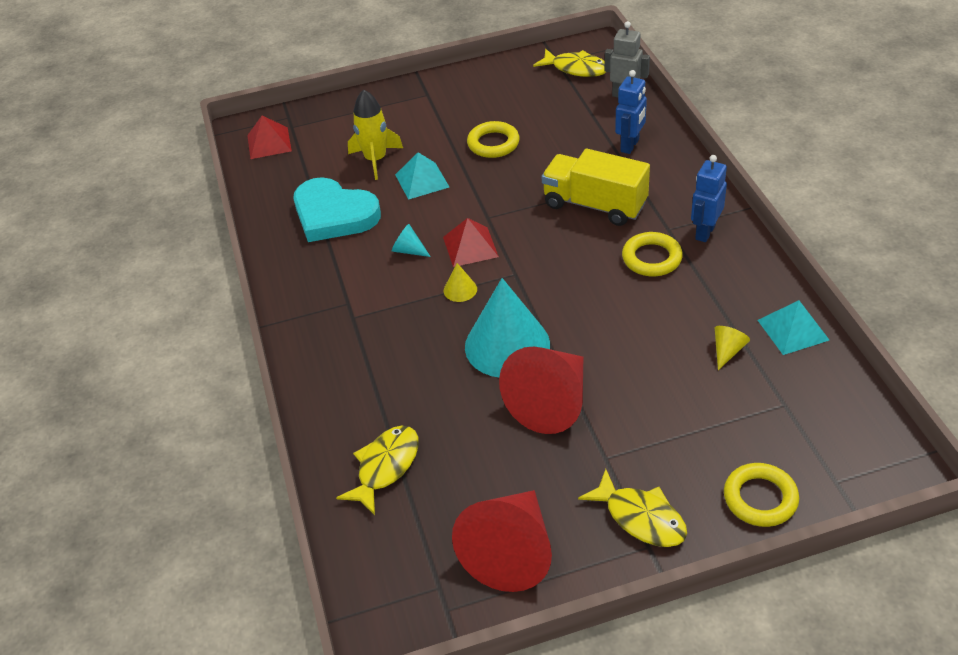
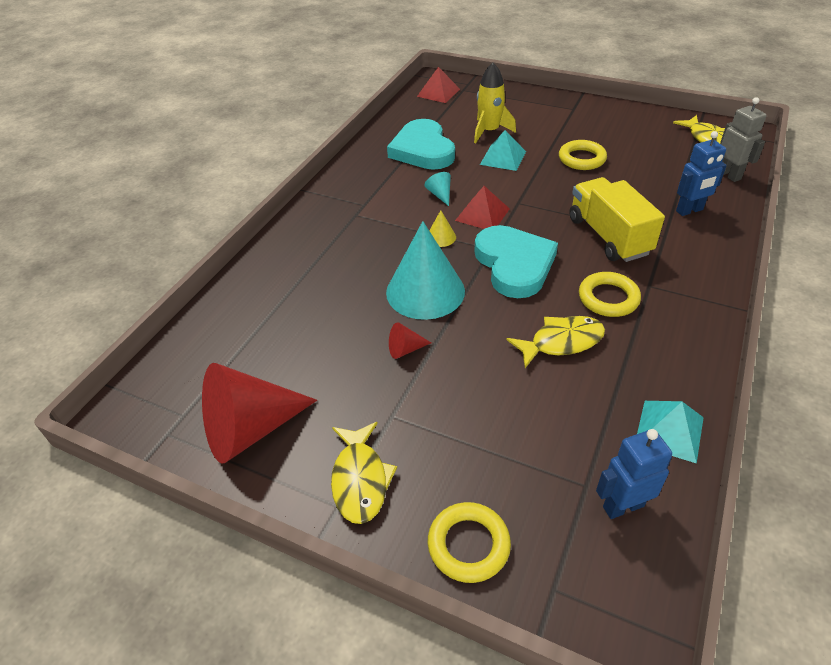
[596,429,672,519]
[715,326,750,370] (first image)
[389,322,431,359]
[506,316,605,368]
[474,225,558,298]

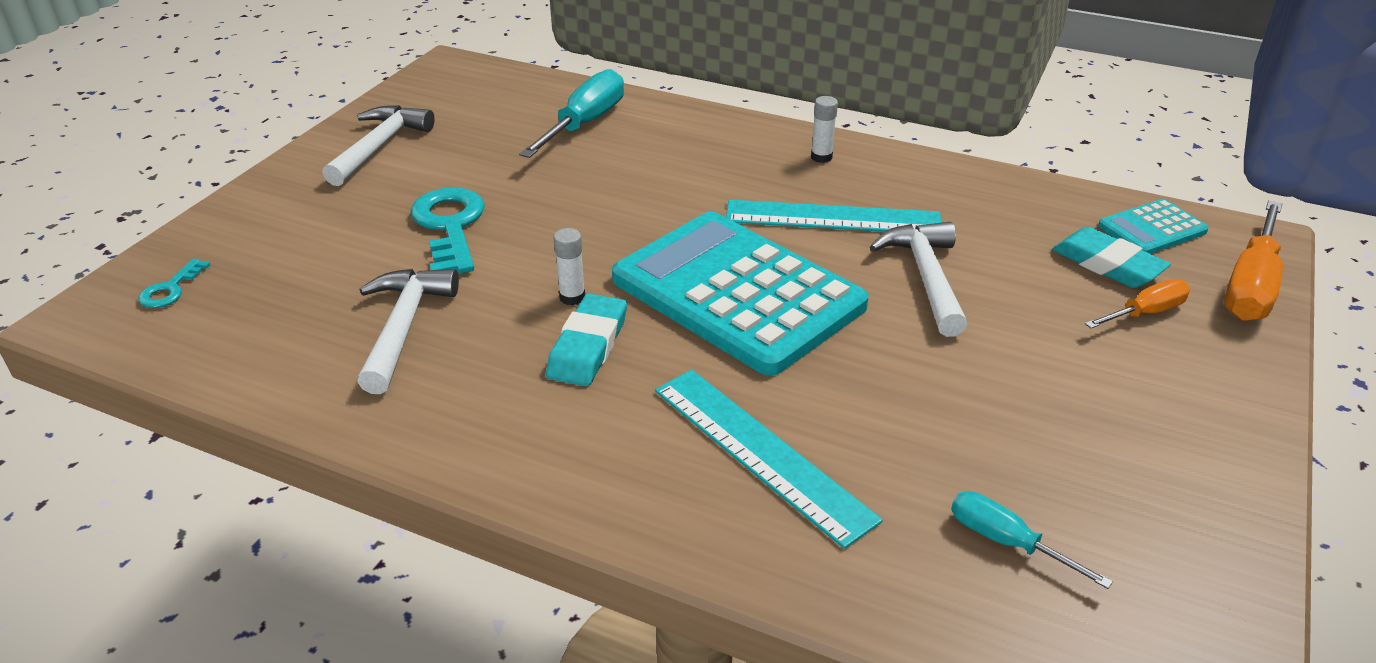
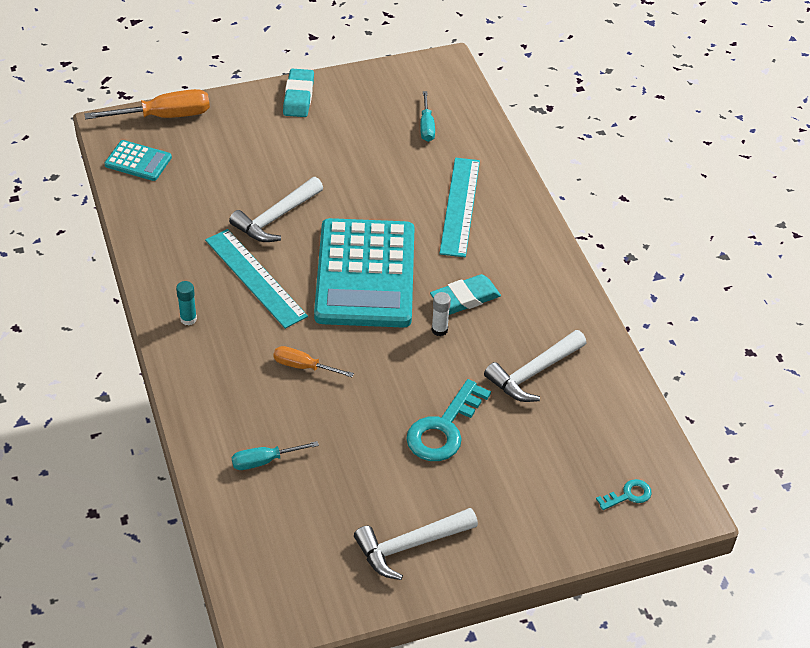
[232,441,319,470]
[176,281,197,326]
[283,69,314,117]
[273,346,354,377]

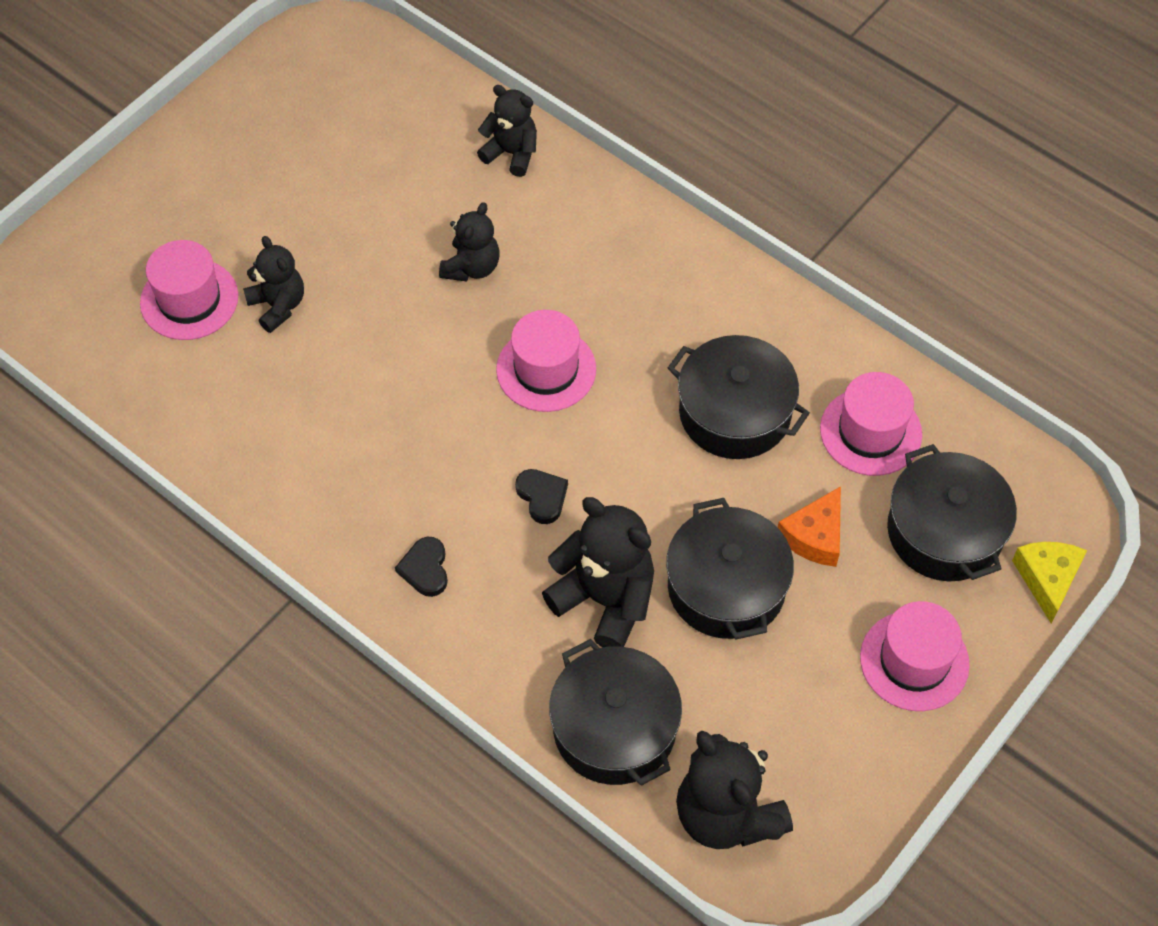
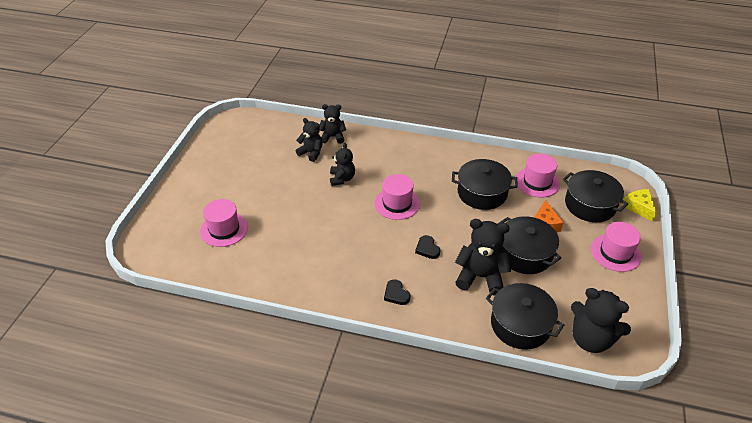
[296,118,323,162]
[415,235,440,259]

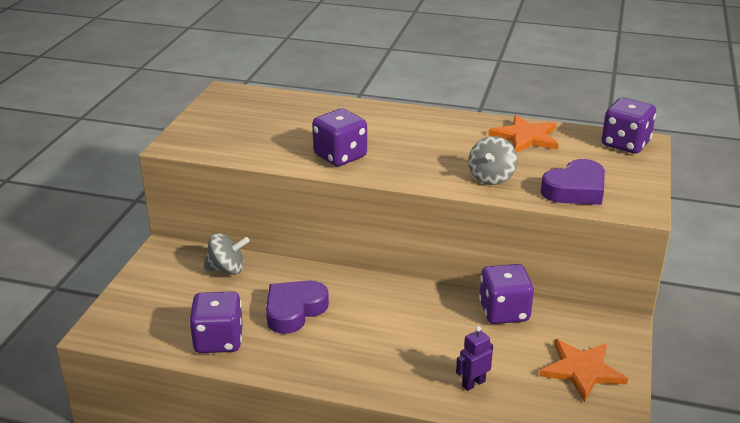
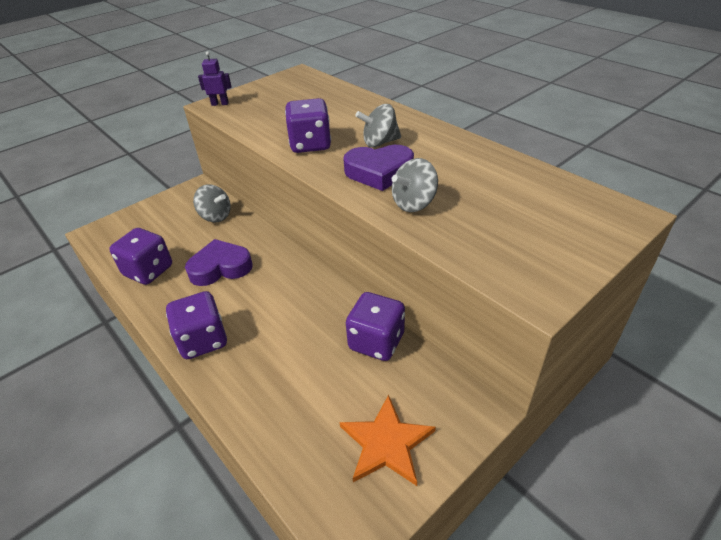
[166,291,227,359]
[488,115,559,153] (first image)
[343,145,414,191]
[198,51,231,106]
[355,104,401,147]

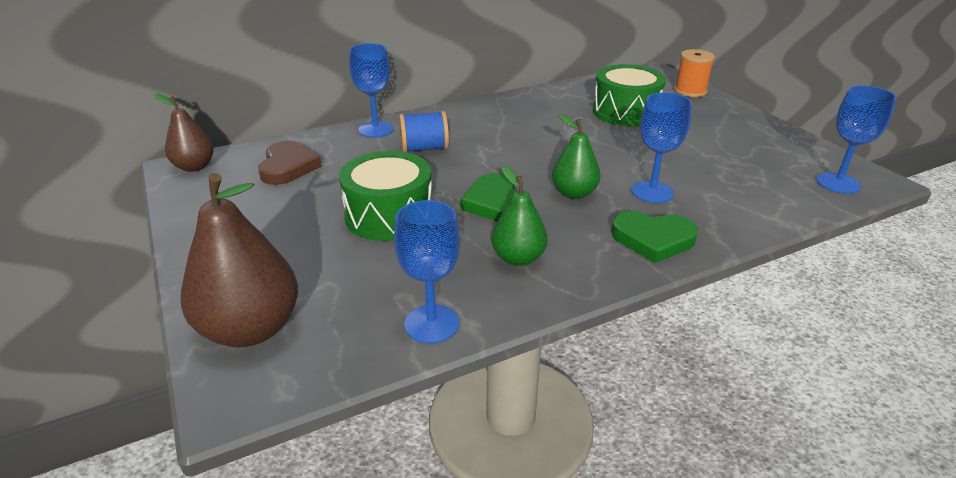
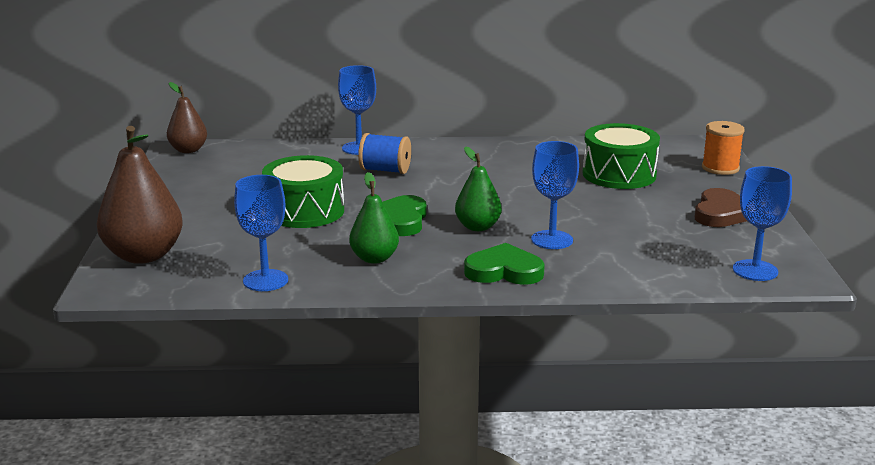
[695,188,747,227]
[464,243,545,285]

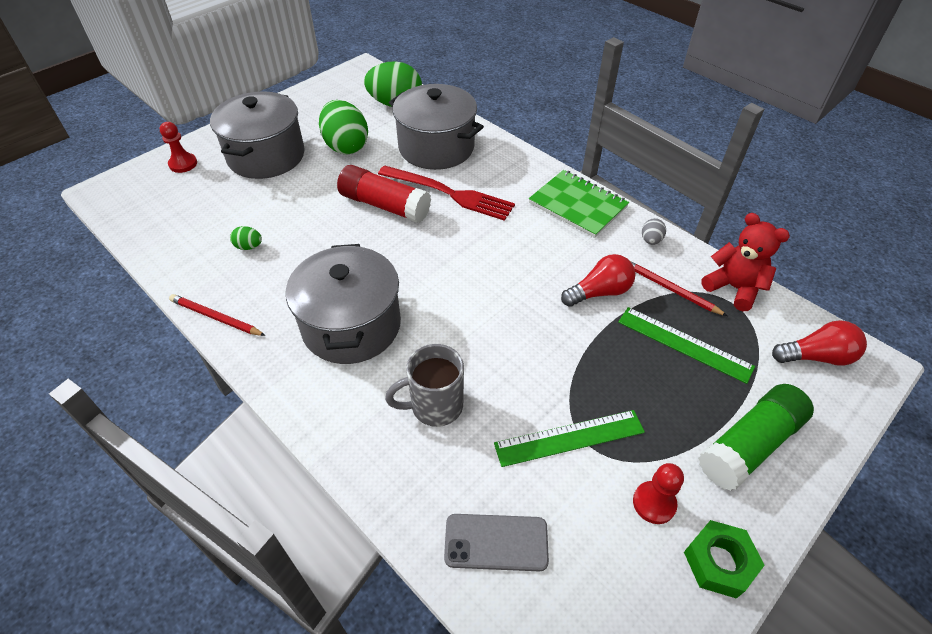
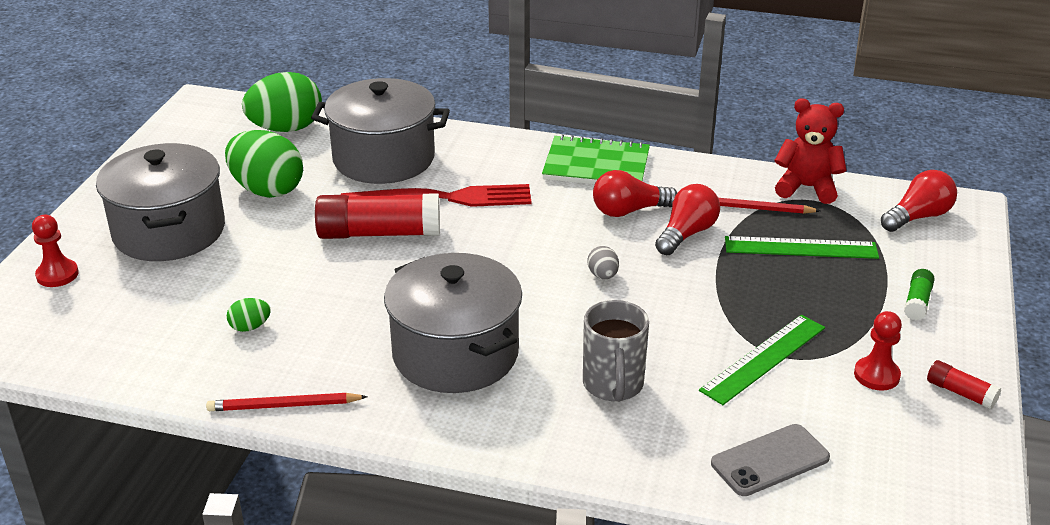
[588,246,619,279]
[583,300,649,402]
[904,269,935,320]
[927,360,1001,409]
[593,170,677,217]

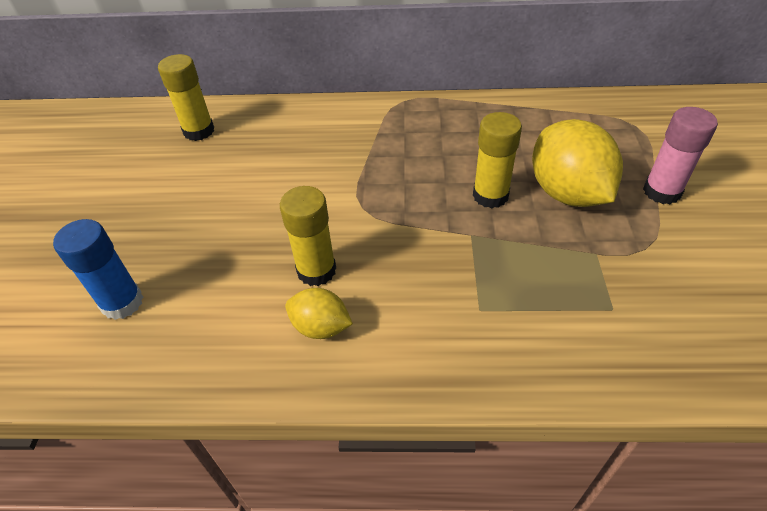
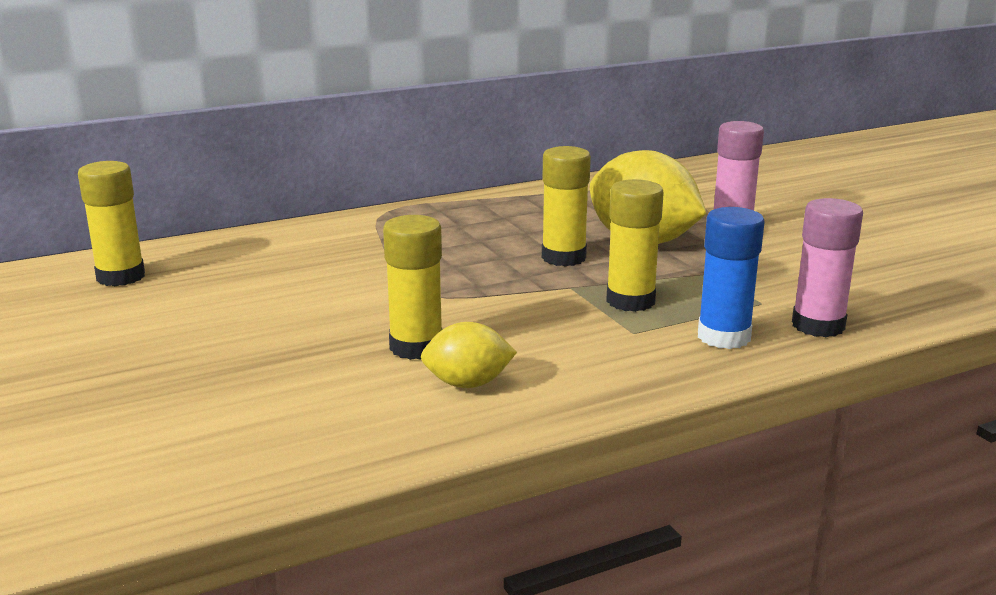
[698,207,764,349]
[606,179,664,312]
[792,198,863,337]

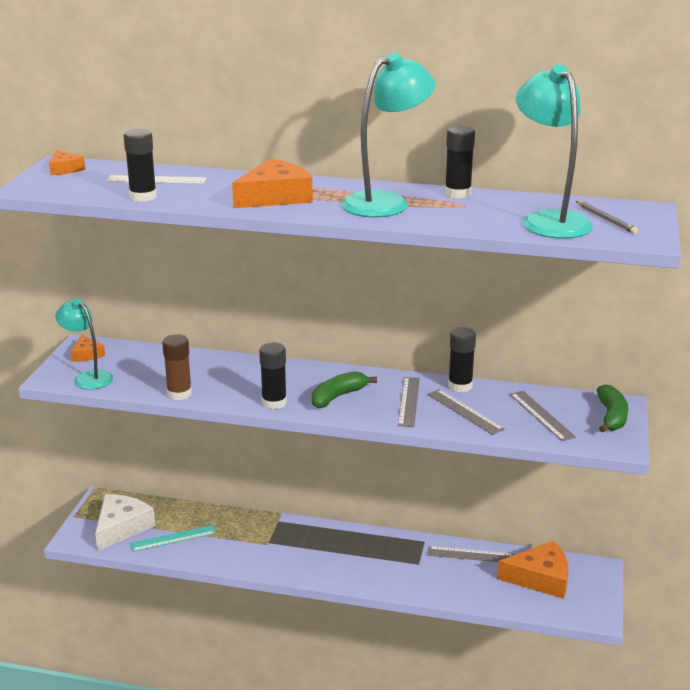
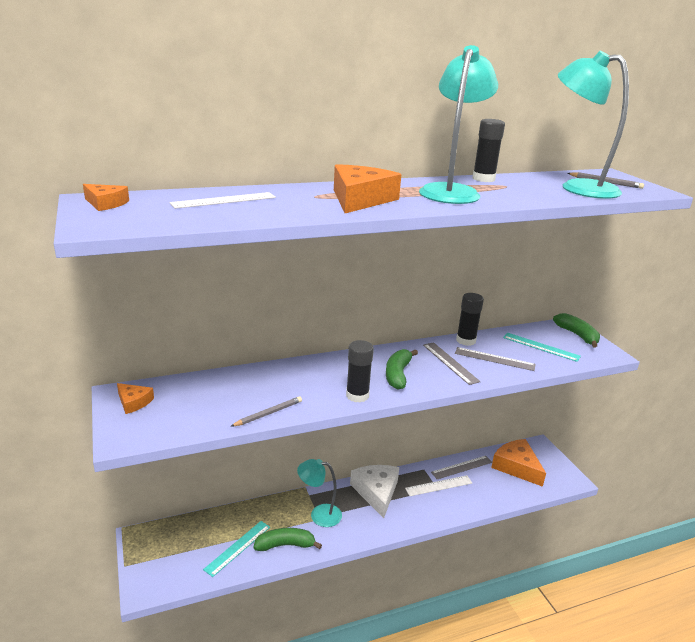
[123,129,157,202] (first image)
[297,459,342,527]
[230,396,302,427]
[503,333,581,362]
[350,465,399,518]
[491,439,546,487]
[405,475,472,496]
[254,528,322,551]

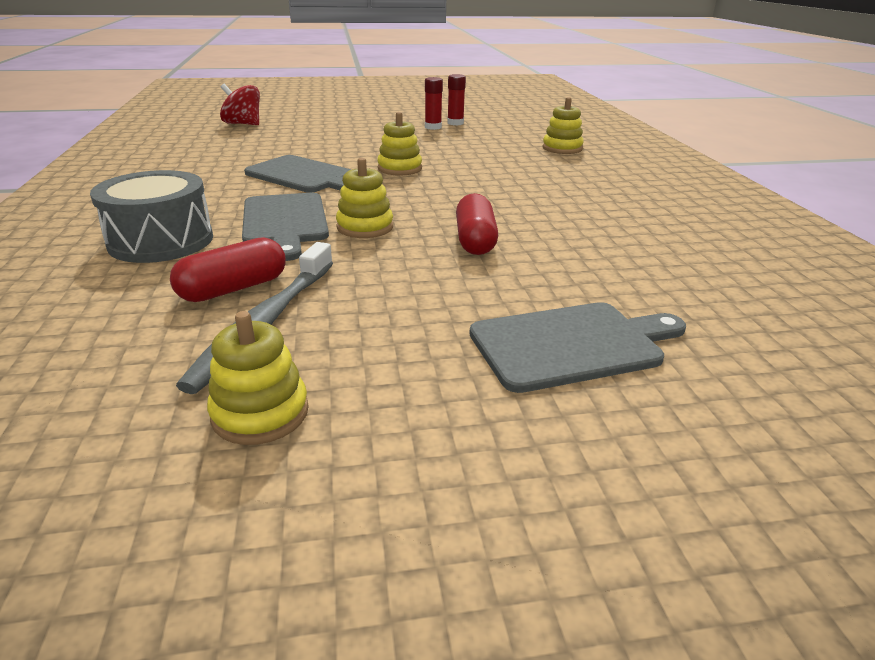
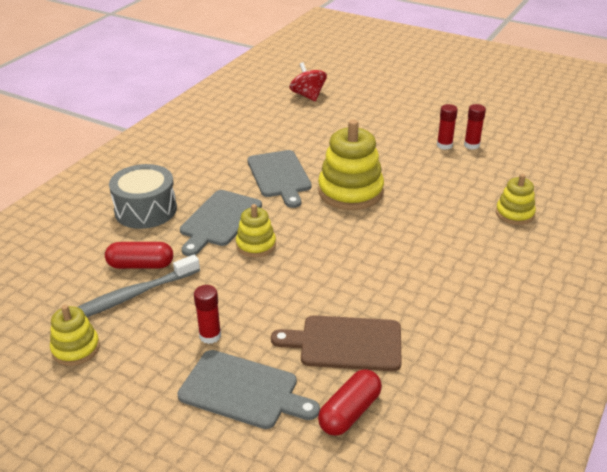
[318,120,384,210]
[318,369,382,436]
[194,285,221,344]
[271,315,402,371]

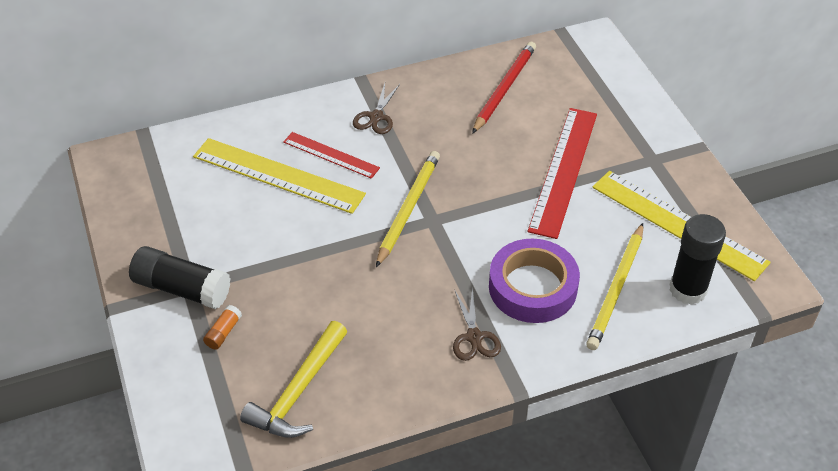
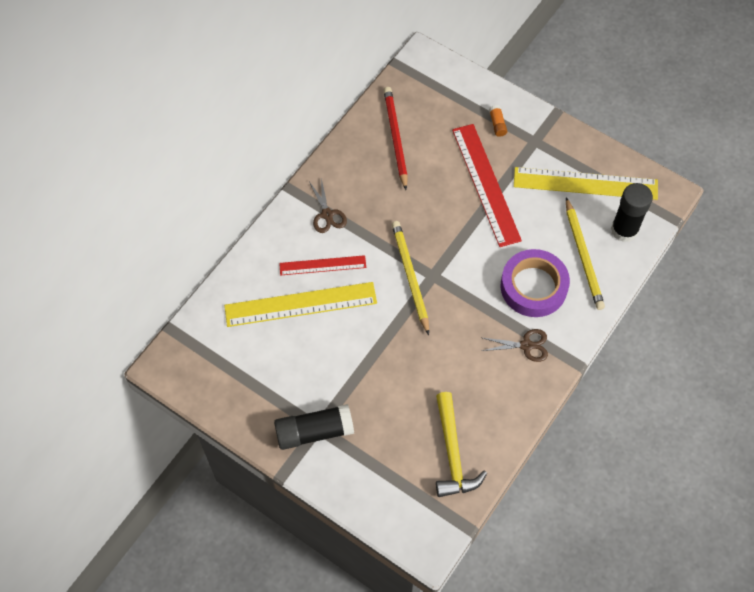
[482,329,548,362]
[489,105,507,137]

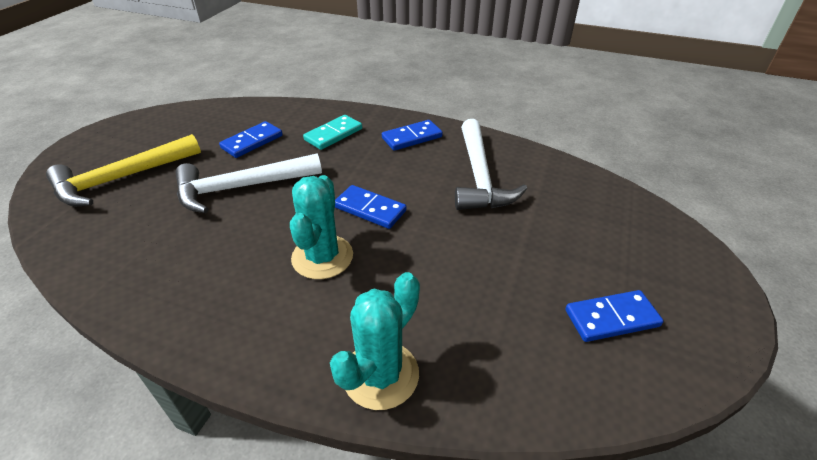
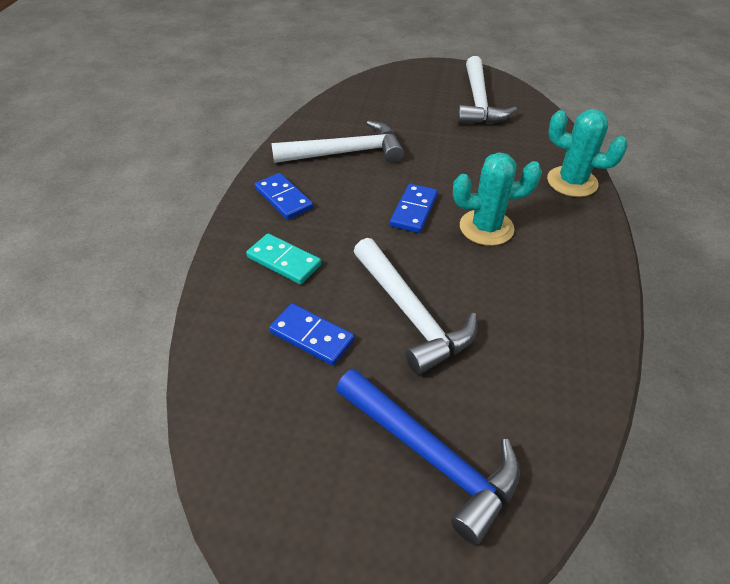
[336,369,520,545]
[457,56,517,124]

